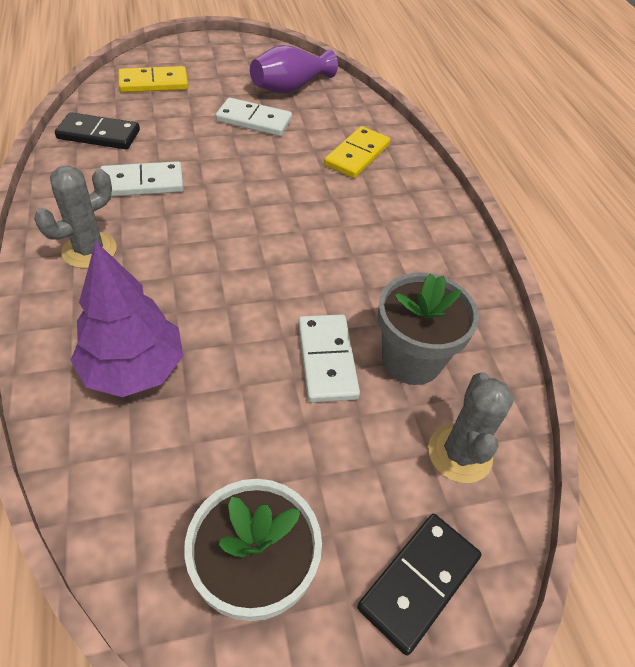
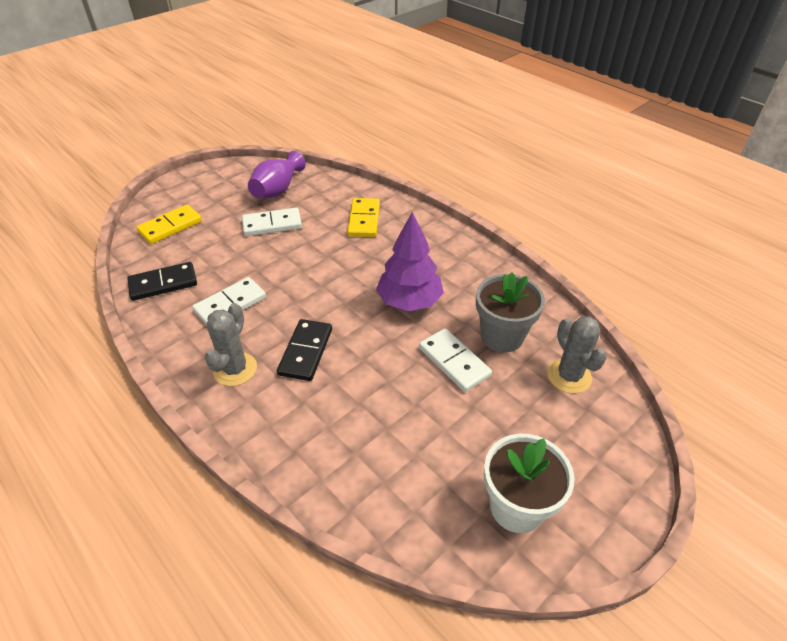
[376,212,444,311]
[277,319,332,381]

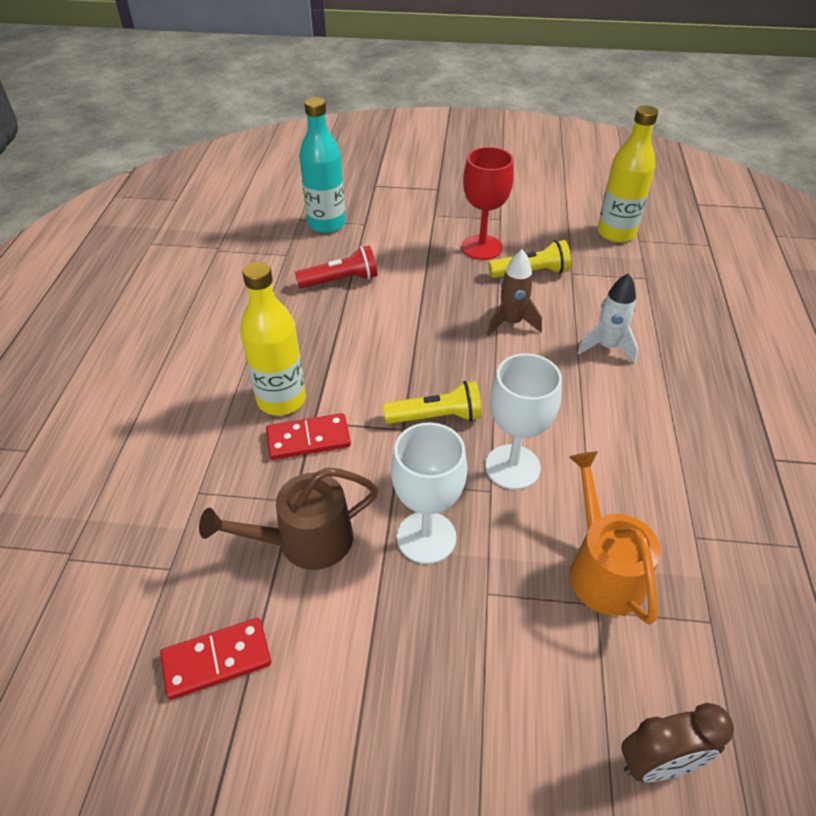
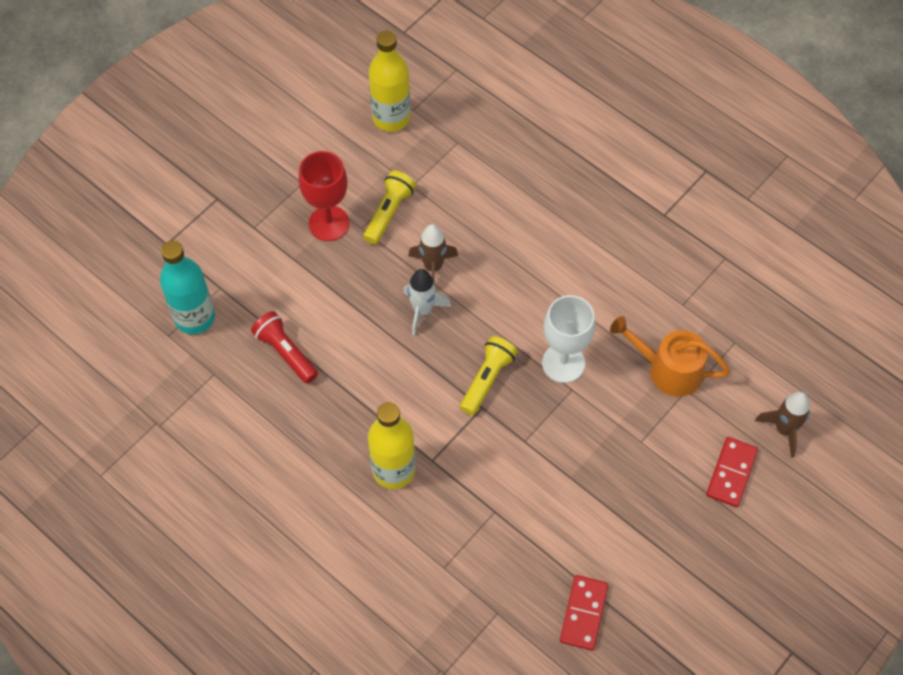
[251,311,318,384]
[403,269,451,336]
[706,437,758,507]
[391,422,467,564] (first image)
[199,468,379,570] (first image)
[755,392,810,458]

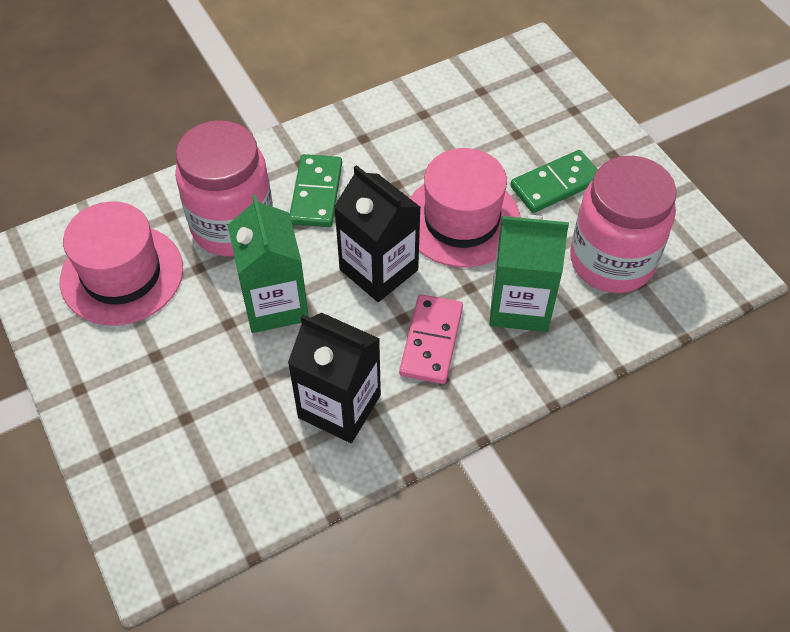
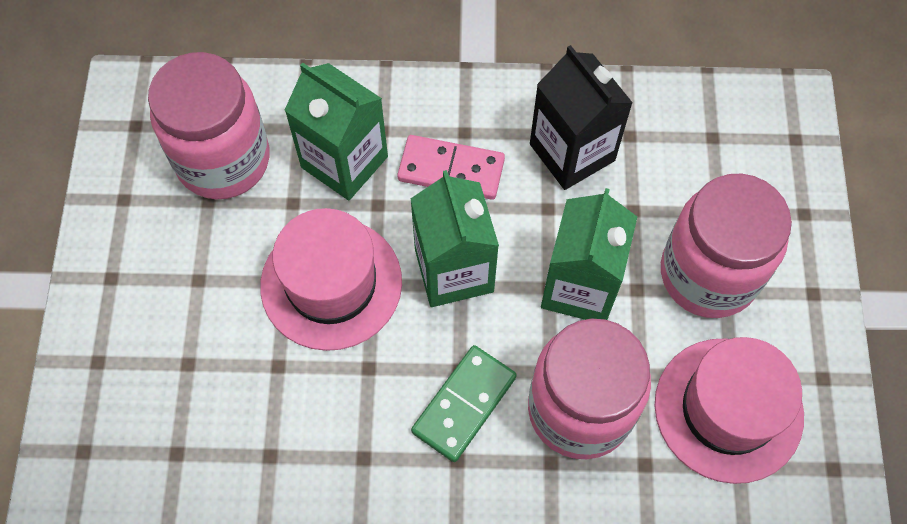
[510,150,598,213] (first image)
[410,170,499,307]
[397,135,505,200]
[661,174,792,318]

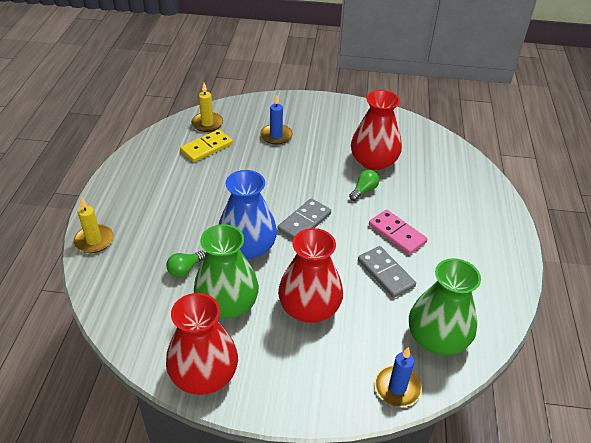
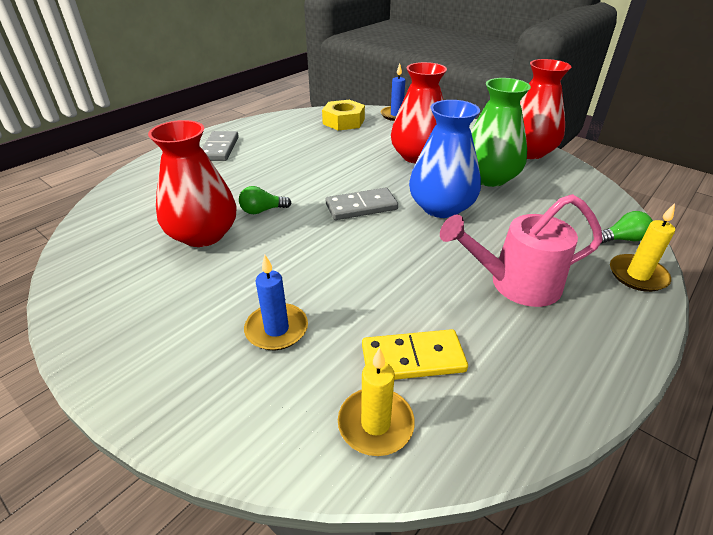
[369,210,427,255] (first image)
[202,131,239,161]
[601,211,653,244]
[322,100,365,131]
[440,194,603,307]

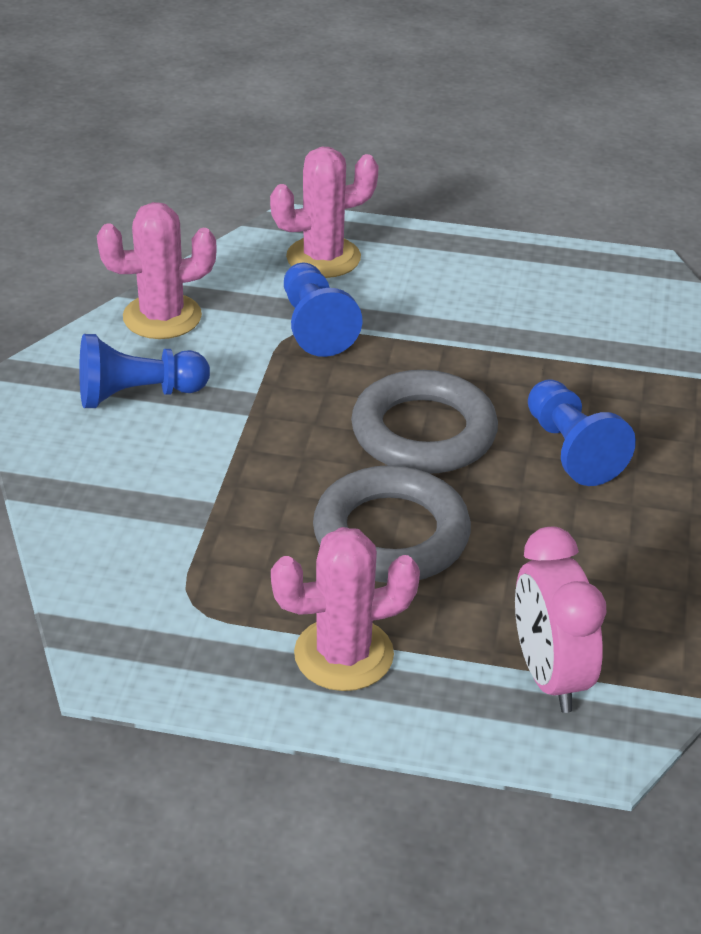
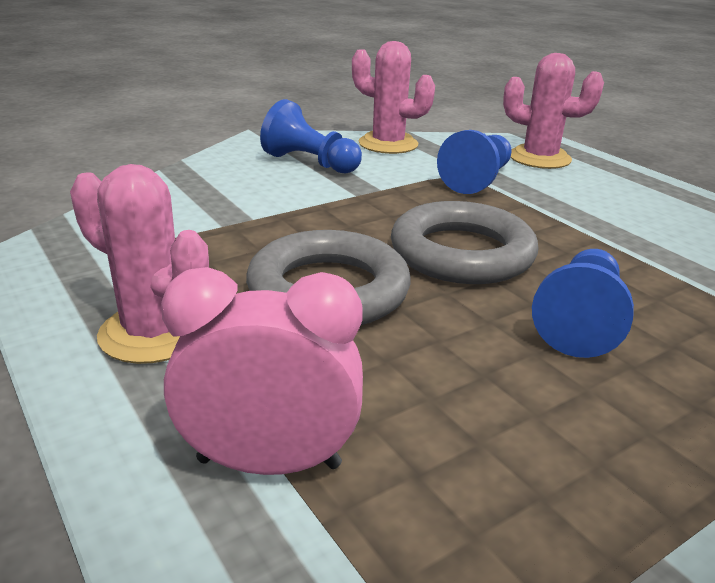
[161,267,363,475]

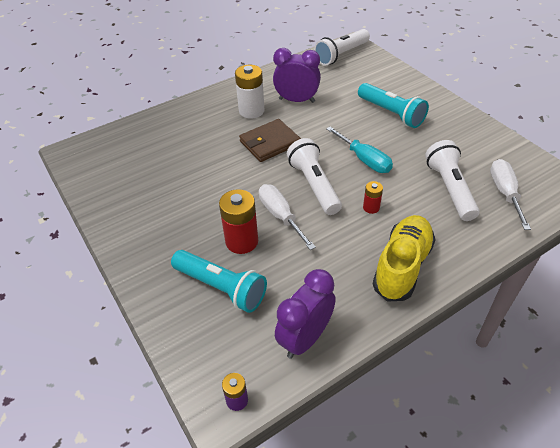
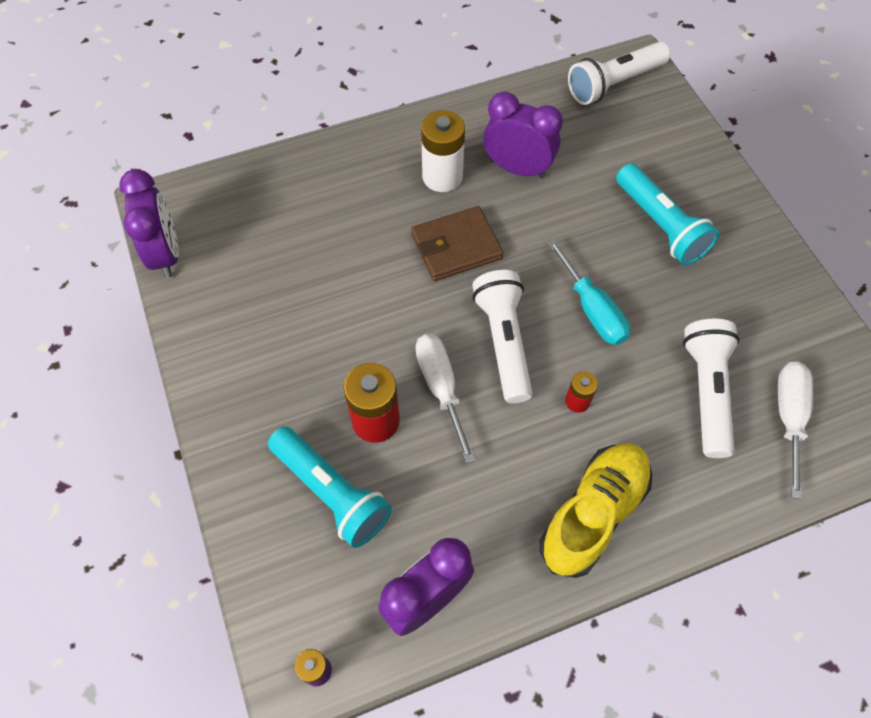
[119,169,179,278]

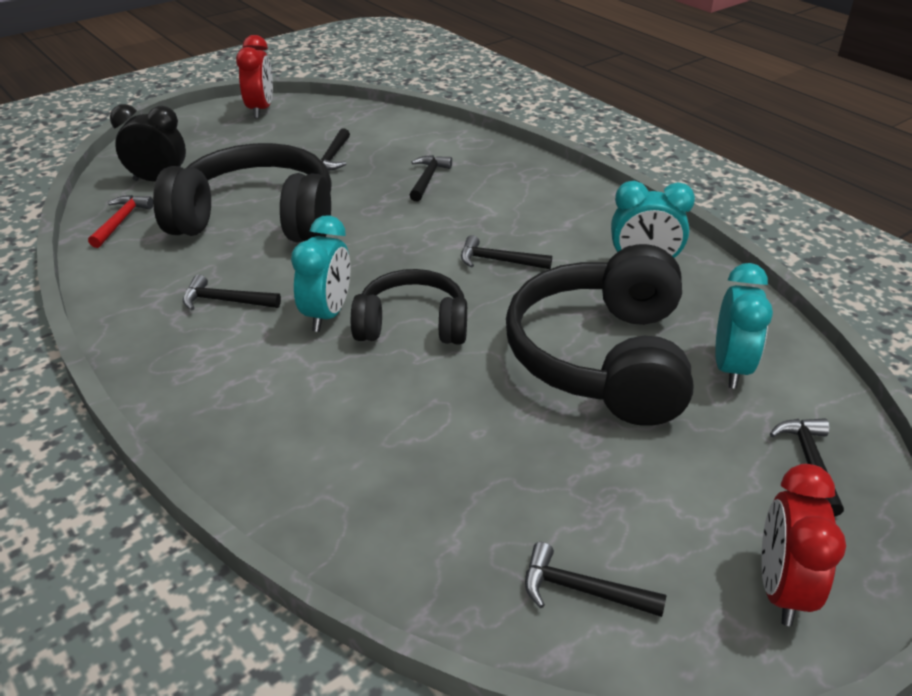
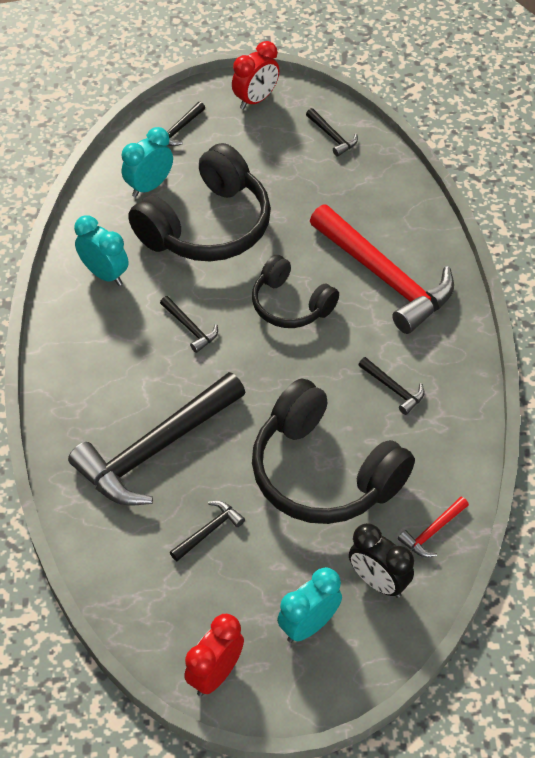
[68,372,246,506]
[277,567,342,643]
[310,205,454,334]

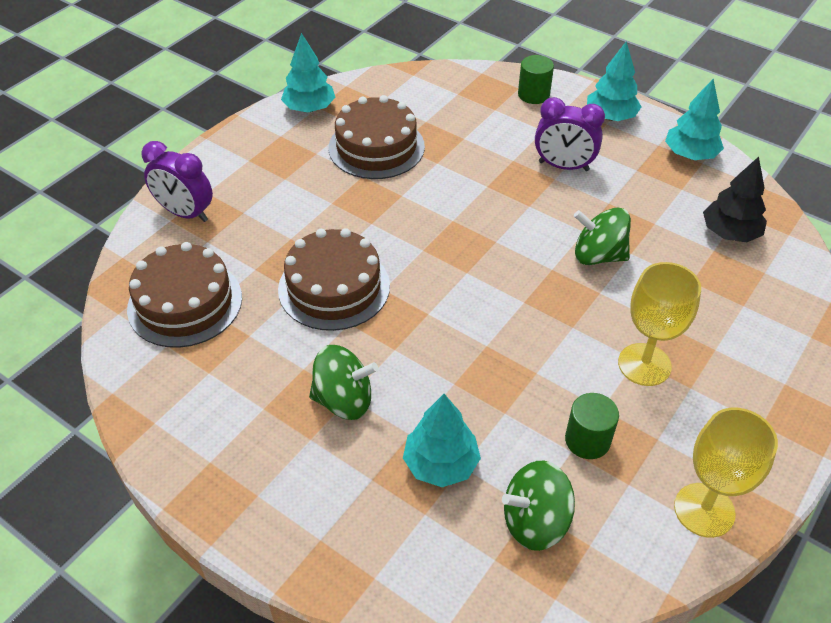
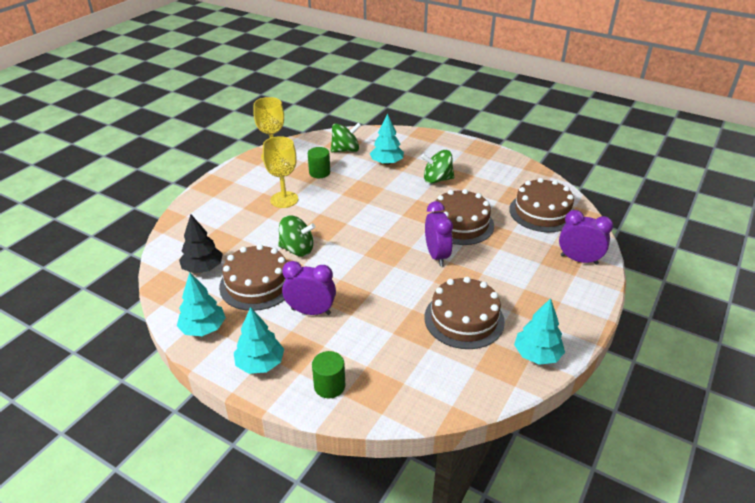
[425,201,453,266]
[219,244,287,311]

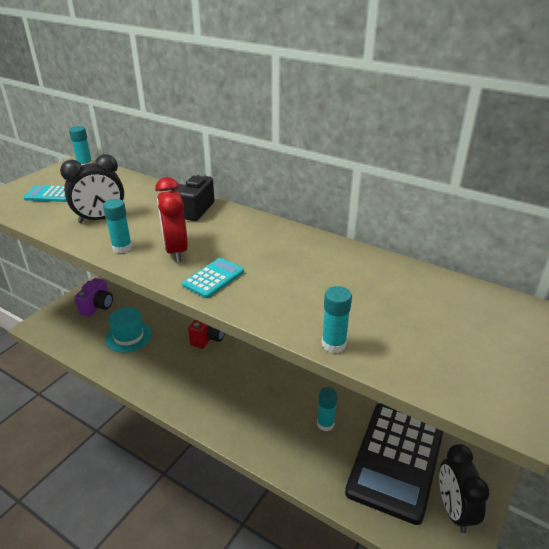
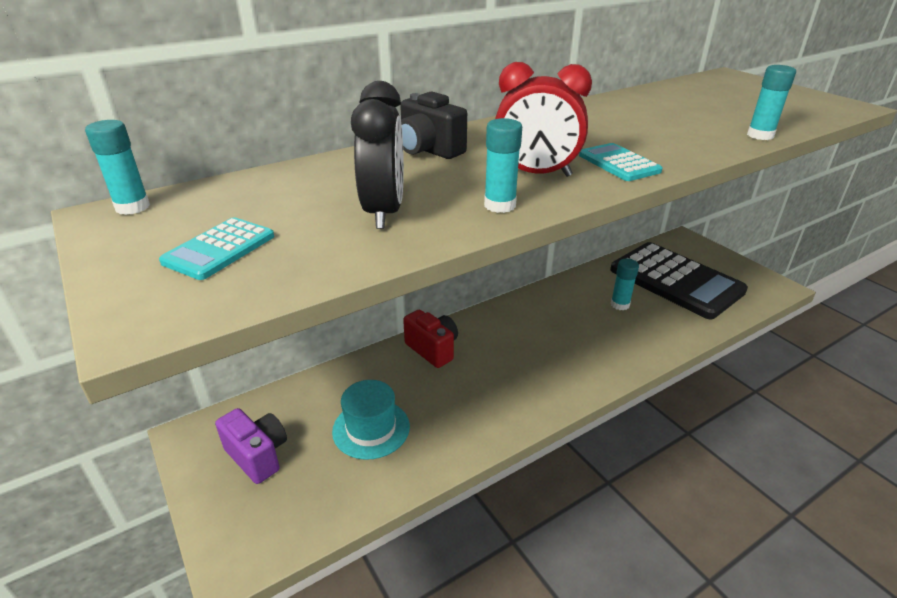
[439,444,489,533] (first image)

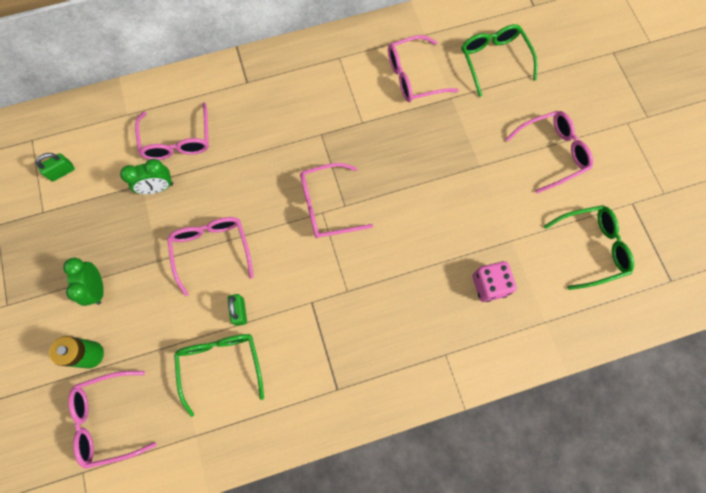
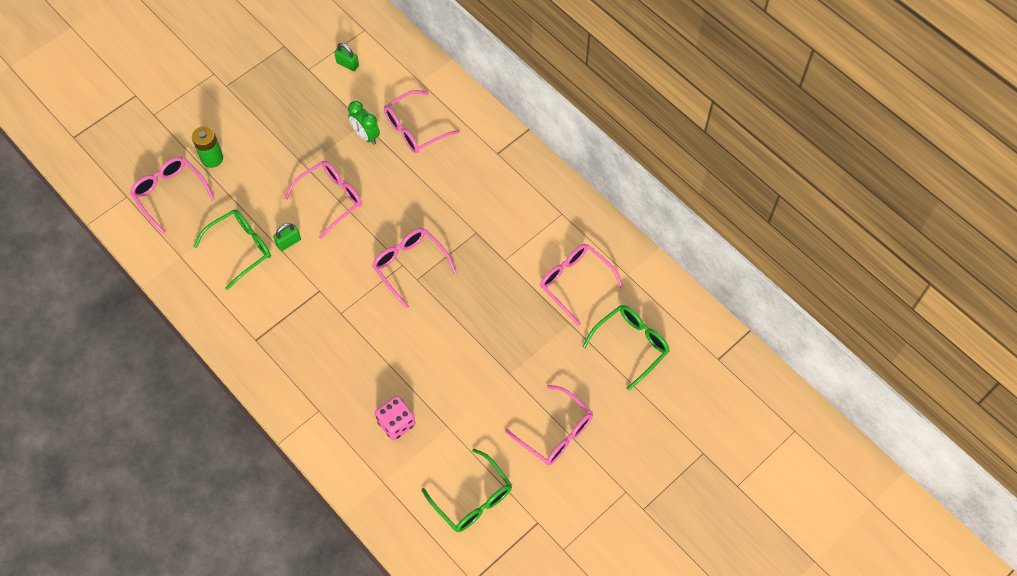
[63,258,104,306] (first image)

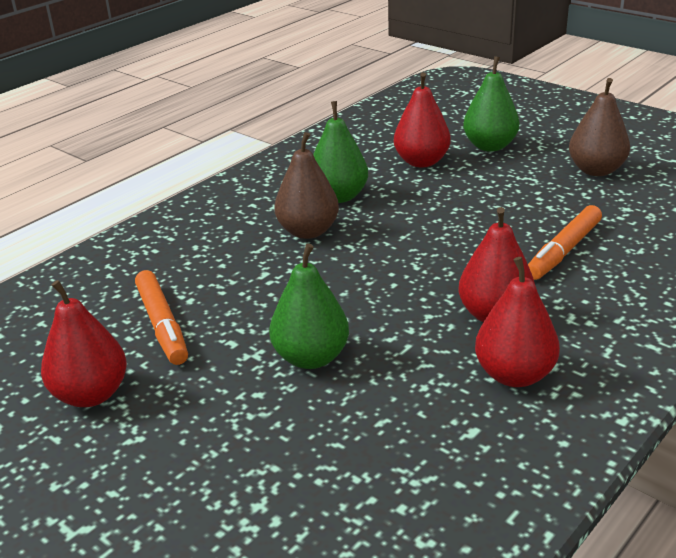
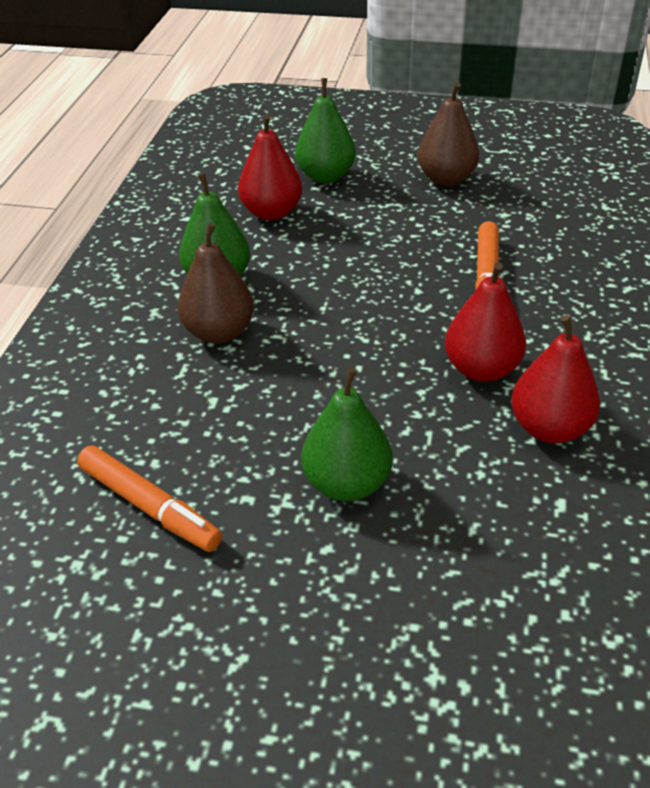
[41,280,127,407] (first image)

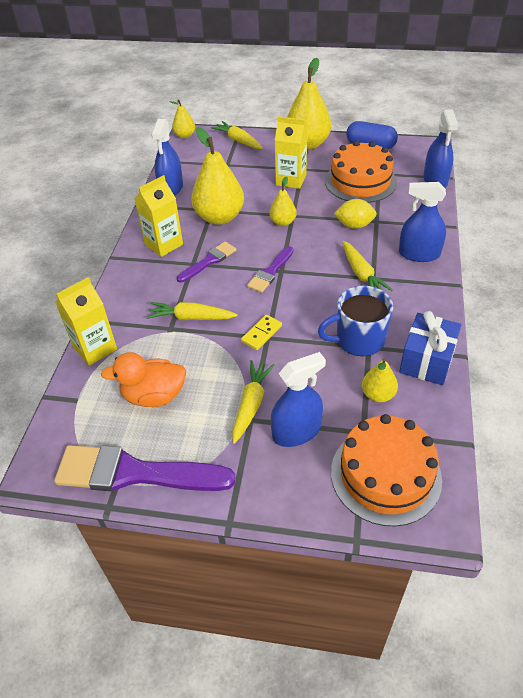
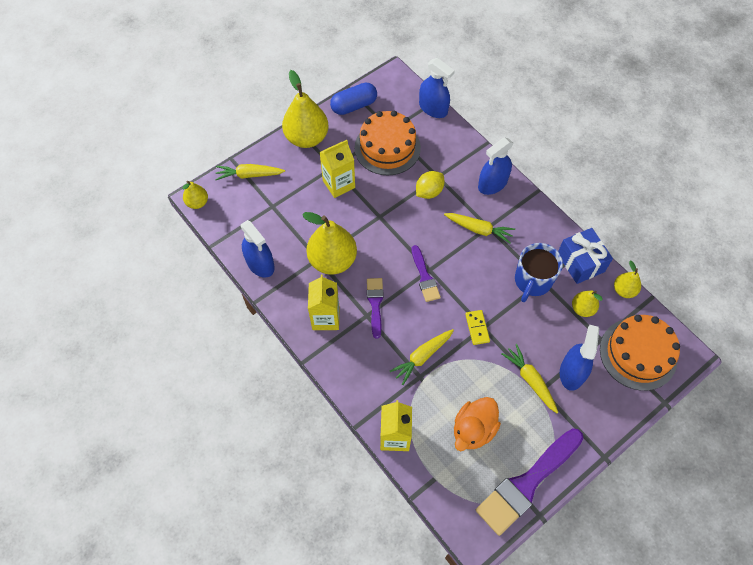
[614,261,641,298]

